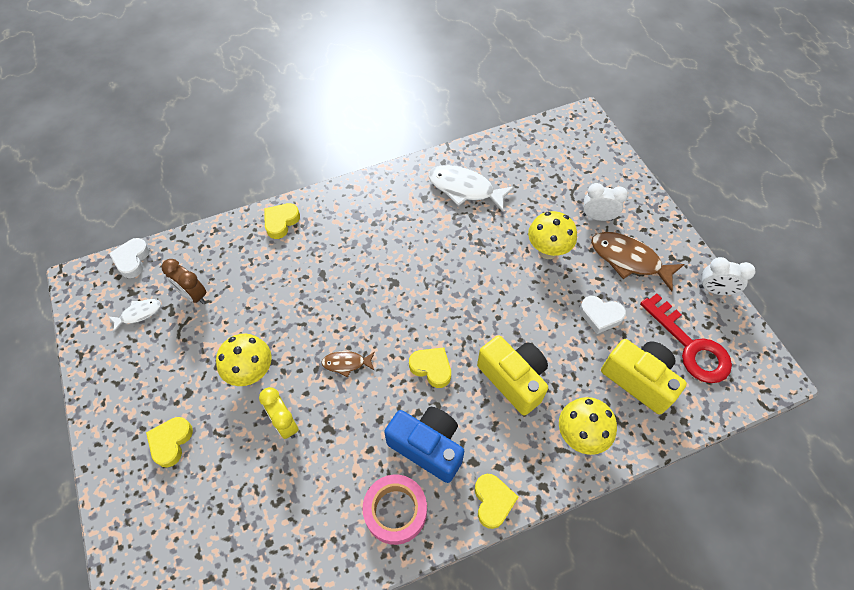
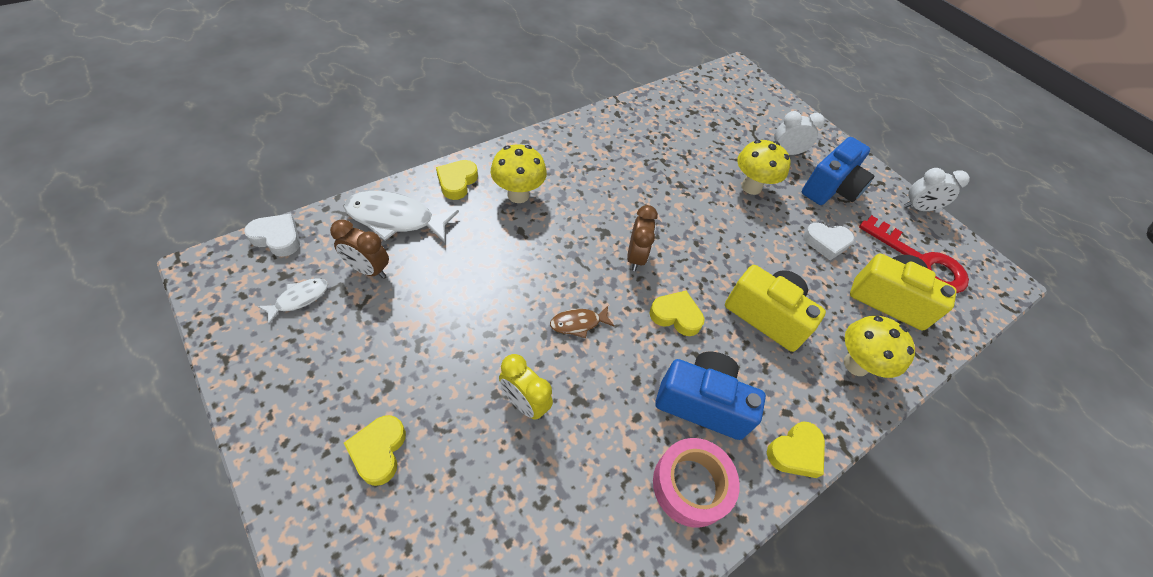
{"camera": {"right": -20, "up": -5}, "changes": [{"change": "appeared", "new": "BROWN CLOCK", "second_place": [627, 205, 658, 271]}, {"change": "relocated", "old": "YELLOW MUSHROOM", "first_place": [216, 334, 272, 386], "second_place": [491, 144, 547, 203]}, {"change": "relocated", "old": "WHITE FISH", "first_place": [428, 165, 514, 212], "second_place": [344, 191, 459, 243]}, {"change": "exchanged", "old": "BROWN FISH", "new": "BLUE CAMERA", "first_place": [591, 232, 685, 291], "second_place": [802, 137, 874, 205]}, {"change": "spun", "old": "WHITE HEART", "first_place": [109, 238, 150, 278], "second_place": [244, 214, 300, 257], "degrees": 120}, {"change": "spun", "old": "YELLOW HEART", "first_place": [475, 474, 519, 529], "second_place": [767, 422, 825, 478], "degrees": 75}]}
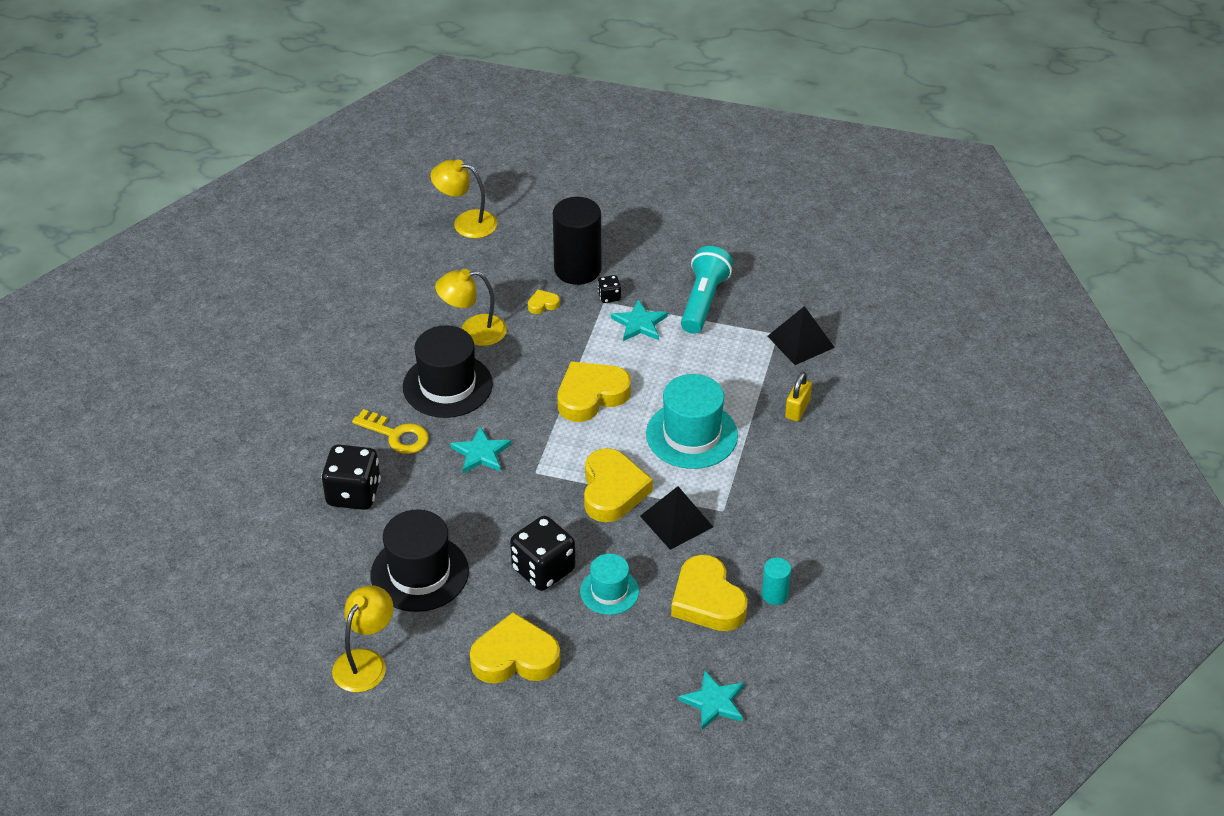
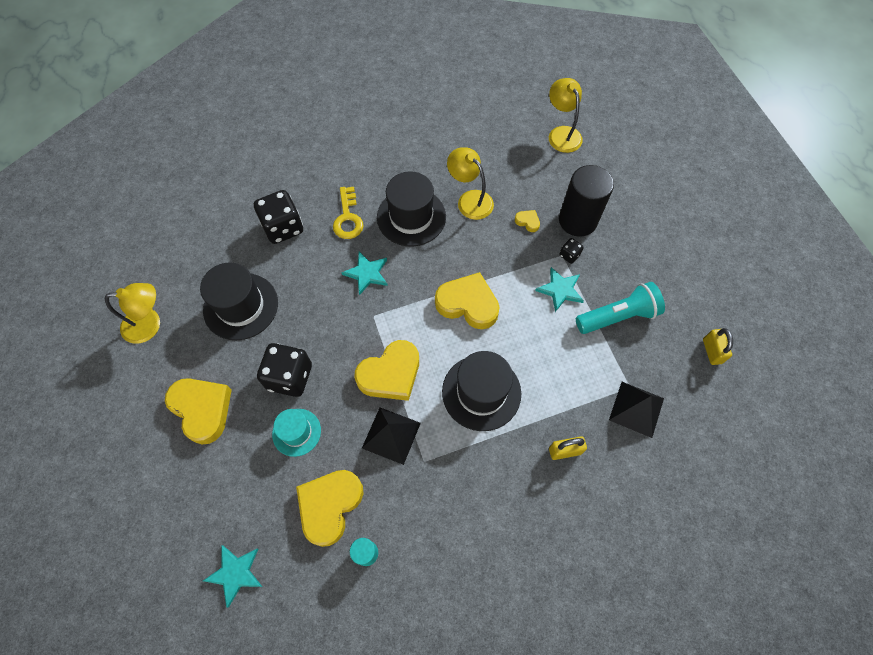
{"camera": {"right": 55, "up": 20}, "changes": [{"change": "appeared", "new": "YELLOW PADLOCK", "second_place": [703, 328, 733, 365]}, {"change": "colour", "old": "TURQUOISE HAT", "new": "BLACK HAT", "first_place": [646, 374, 738, 469], "second_place": [442, 351, 521, 431]}]}
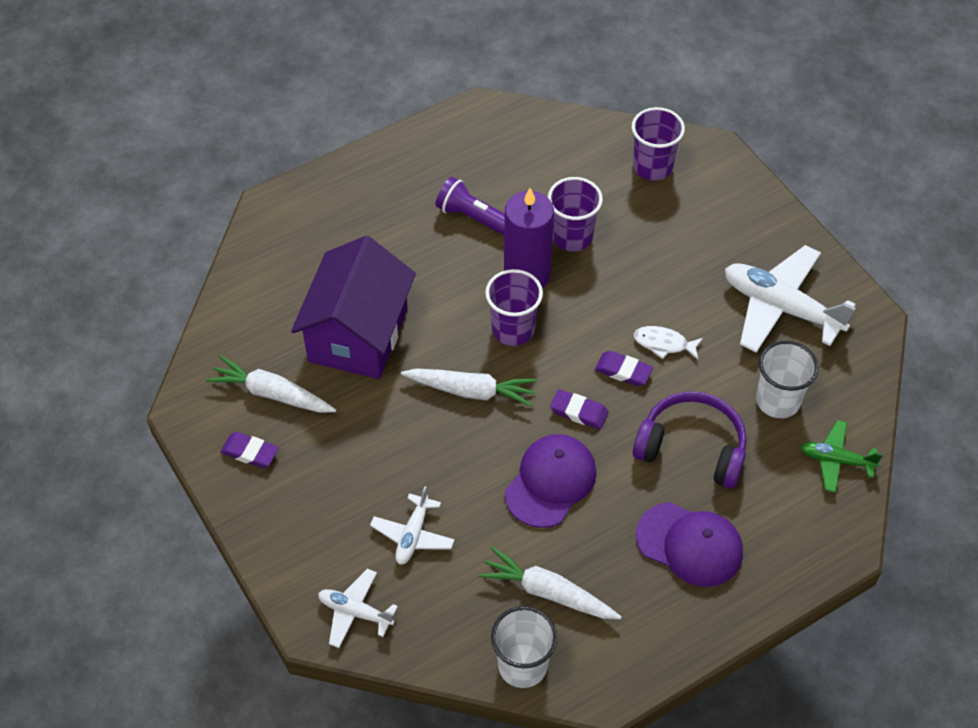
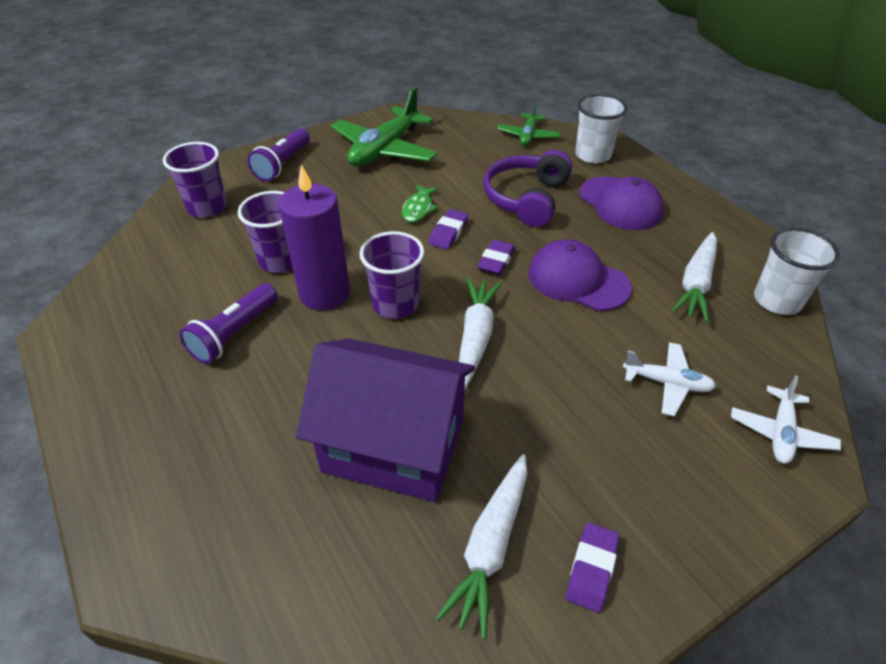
{"camera": {"right": -90, "up": -10}, "changes": [{"change": "appeared", "new": "PURPLE FLASHLIGHT", "second_place": [247, 128, 310, 181]}, {"change": "relocated", "old": "WHITE CUP", "first_place": [756, 340, 819, 418], "second_place": [575, 94, 627, 164]}, {"change": "colour", "old": "WHITE FISH", "new": "GREEN FISH", "first_place": [634, 326, 703, 360], "second_place": [402, 185, 439, 222]}, {"change": "colour", "old": "WHITE PLANE", "new": "GREEN PLANE", "first_place": [725, 245, 856, 353], "second_place": [331, 87, 438, 167]}, {"change": "spun", "old": "PURPLE CAP", "first_place": [636, 502, 743, 587], "second_place": [579, 176, 664, 230], "degrees": 120}]}
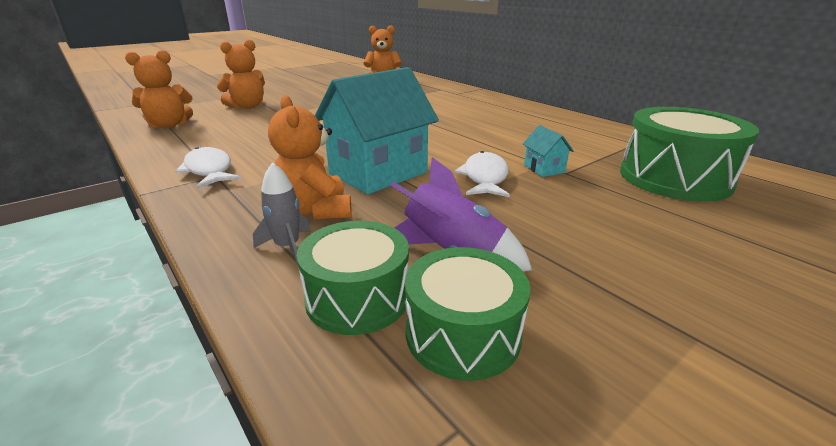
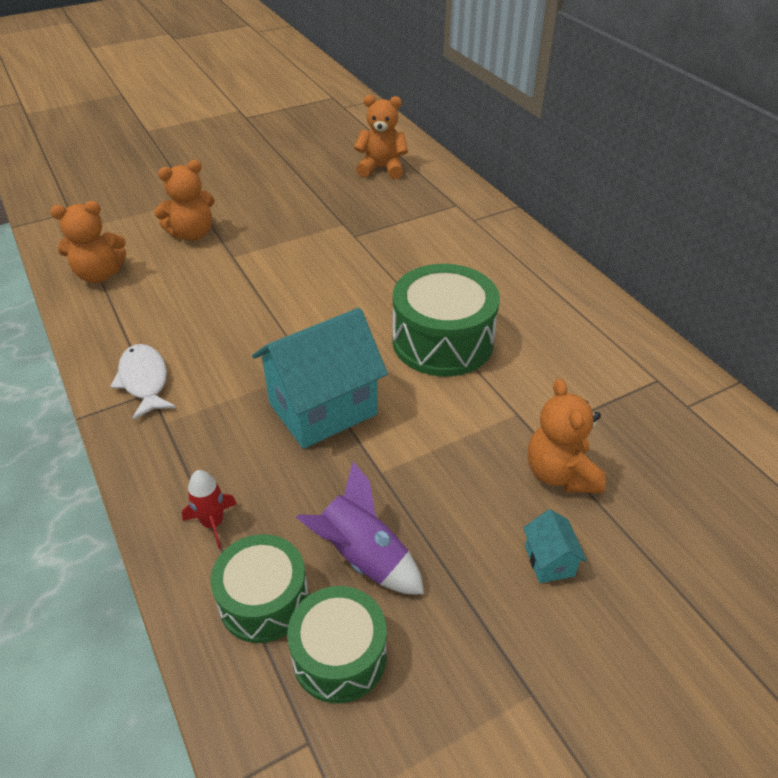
{"camera": {"right": 10, "up": 15}, "changes": [{"change": "missing", "old": "WHITE FISH", "first_place": [455, 151, 510, 197]}, {"change": "relocated", "old": "ORANGE TEDDY BEAR", "first_place": [268, 95, 352, 220], "second_place": [528, 379, 606, 493]}, {"change": "relocated", "old": "TURQUOISE HOUSE", "first_place": [523, 125, 574, 177], "second_place": [523, 509, 587, 583]}, {"change": "relocated", "old": "GREEN DRUM", "first_place": [620, 107, 759, 202], "second_place": [393, 264, 500, 376]}, {"change": "colour", "old": "GREY ROCKET", "new": "RED ROCKET", "first_place": [253, 162, 311, 264], "second_place": [182, 470, 237, 549]}]}
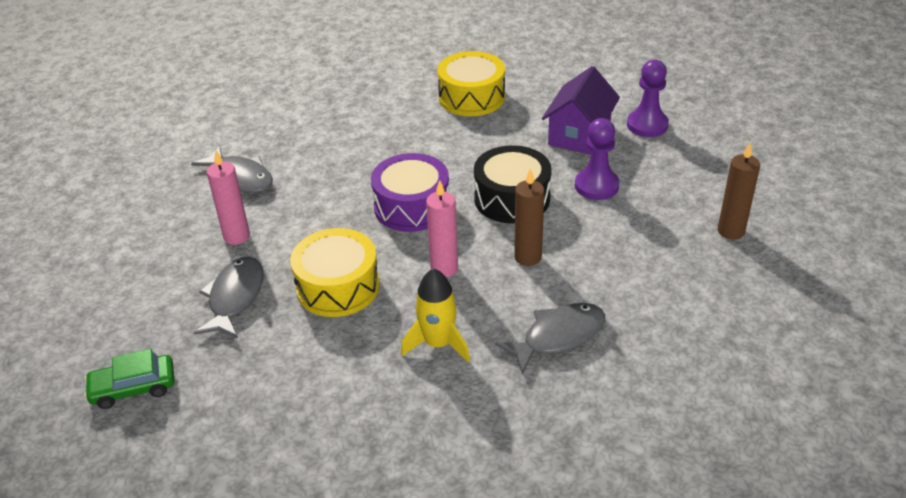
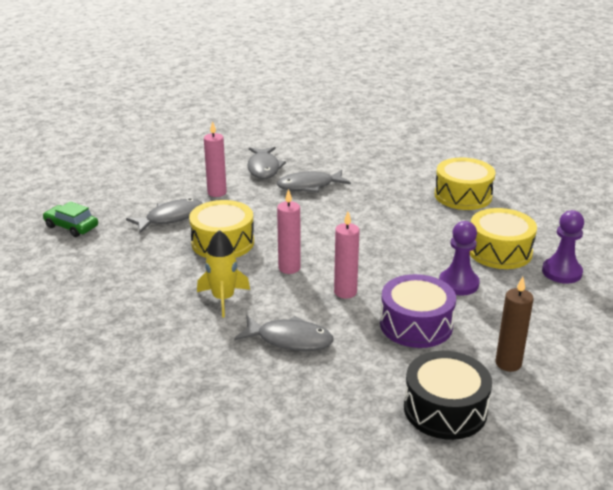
{"camera": {"right": 45, "up": -10}, "changes": [{"change": "appeared", "new": "GREY FISH", "second_place": [277, 170, 351, 193]}, {"change": "relocated", "old": "PURPLE DRUM", "first_place": [371, 153, 449, 232], "second_place": [380, 274, 456, 348]}, {"change": "relocated", "old": "BLACK DRUM", "first_place": [474, 145, 552, 223], "second_place": [404, 351, 492, 440]}, {"change": "exchanged", "old": "PURPLE HOUSE", "new": "YELLOW DRUM", "first_place": [542, 66, 620, 155], "second_place": [470, 208, 537, 269]}, {"change": "colour", "old": "BROWN CANDLE", "new": "PINK CANDLE", "first_place": [514, 168, 544, 266], "second_place": [334, 212, 359, 299]}]}
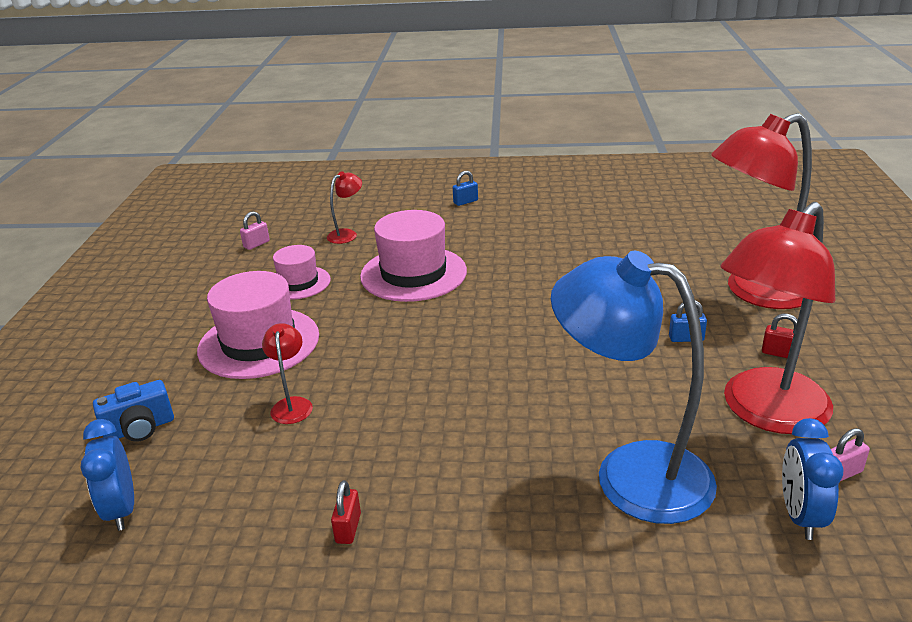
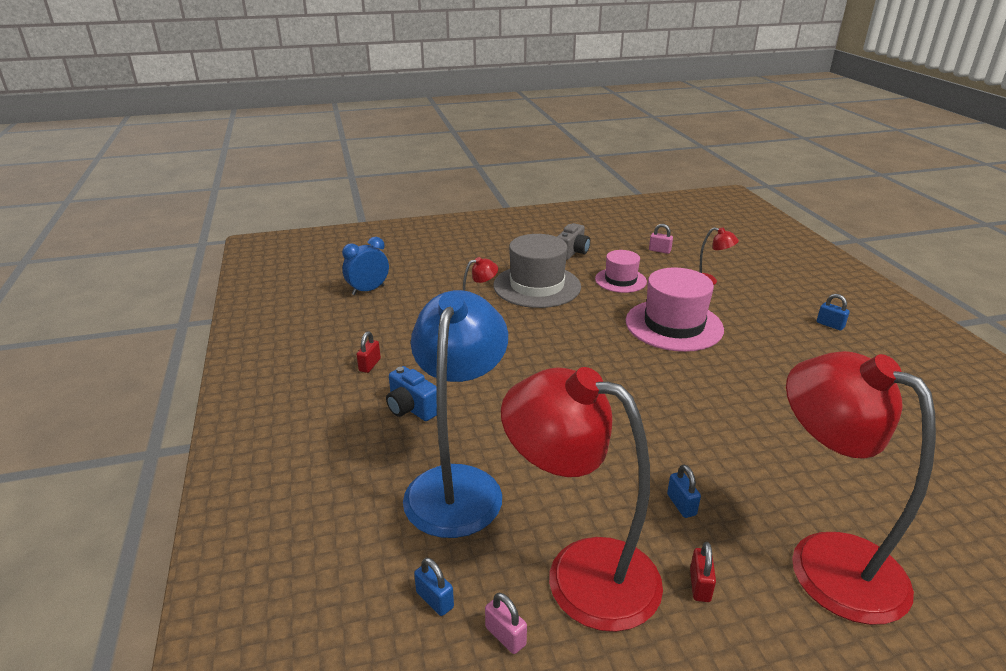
{"camera": {"right": 70, "up": 0}, "changes": [{"change": "appeared", "new": "GREY CAMERA", "second_place": [557, 223, 590, 260]}, {"change": "relocated", "old": "BLUE CAMERA", "first_place": [93, 380, 174, 442], "second_place": [386, 366, 437, 421]}, {"change": "exchanged", "old": "BLUE CLOCK", "new": "BLUE PADLOCK", "first_place": [782, 418, 844, 540], "second_place": [414, 558, 454, 616]}, {"change": "colour", "old": "PINK HAT", "new": "GREY HAT", "first_place": [197, 271, 319, 379], "second_place": [493, 234, 581, 308]}, {"change": "spun", "old": "RED PADLOCK", "first_place": [331, 480, 361, 544], "second_place": [357, 331, 381, 373], "degrees": -60}]}
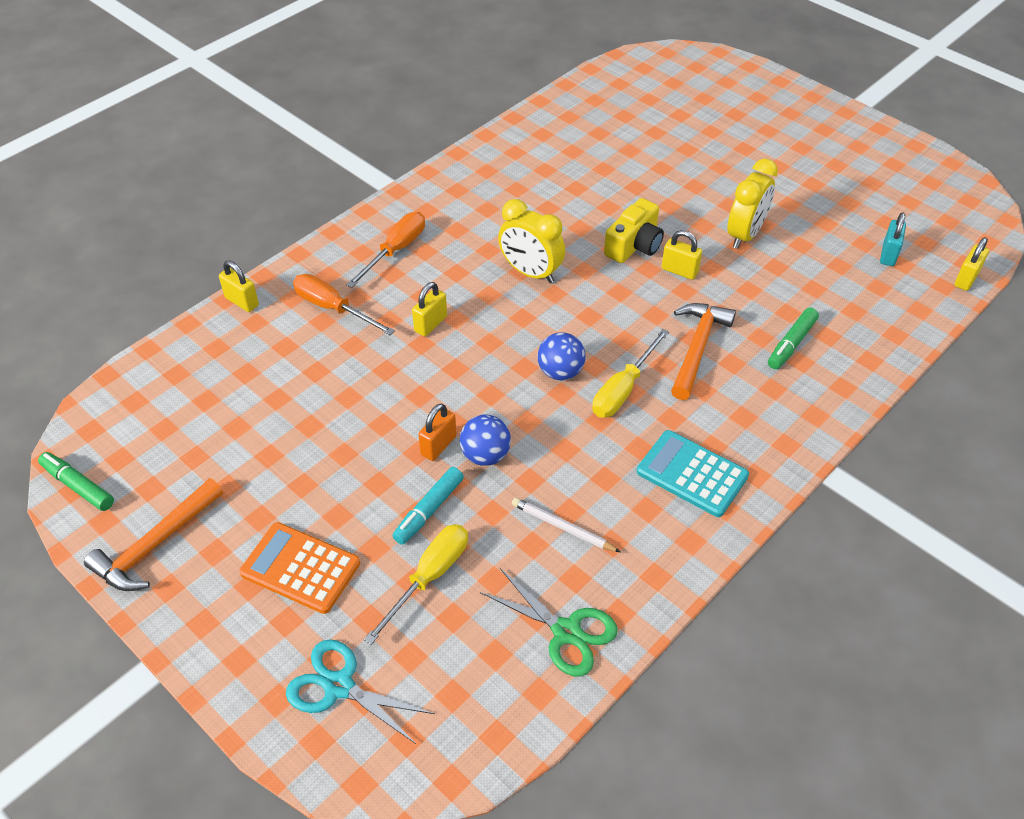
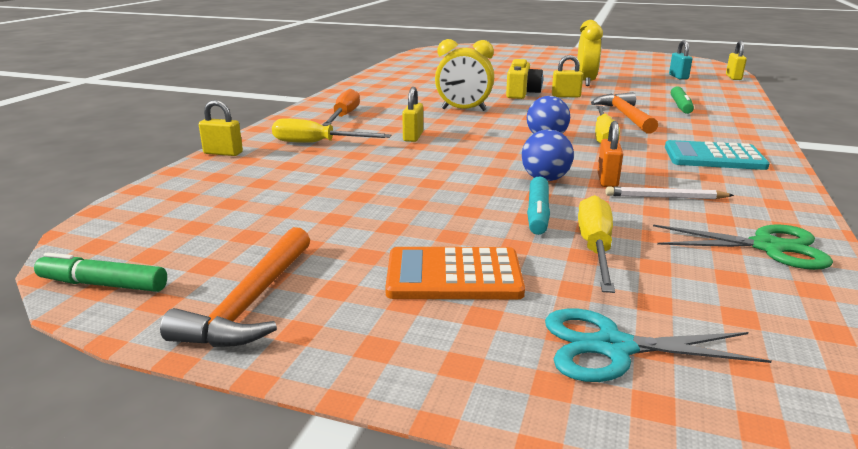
{"camera": {"right": -25, "up": -25}, "changes": [{"change": "relocated", "old": "ORANGE PADLOCK", "first_place": [418, 403, 456, 461], "second_place": [597, 121, 623, 187]}, {"change": "colour", "old": "ORANGE SCREWDRIVER", "new": "YELLOW SCREWDRIVER", "first_place": [293, 274, 395, 335], "second_place": [272, 118, 391, 143]}]}
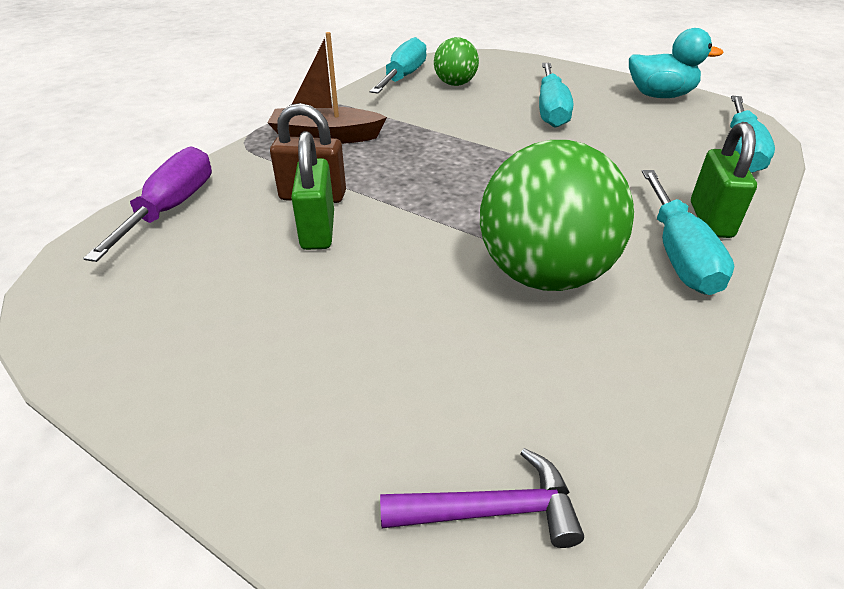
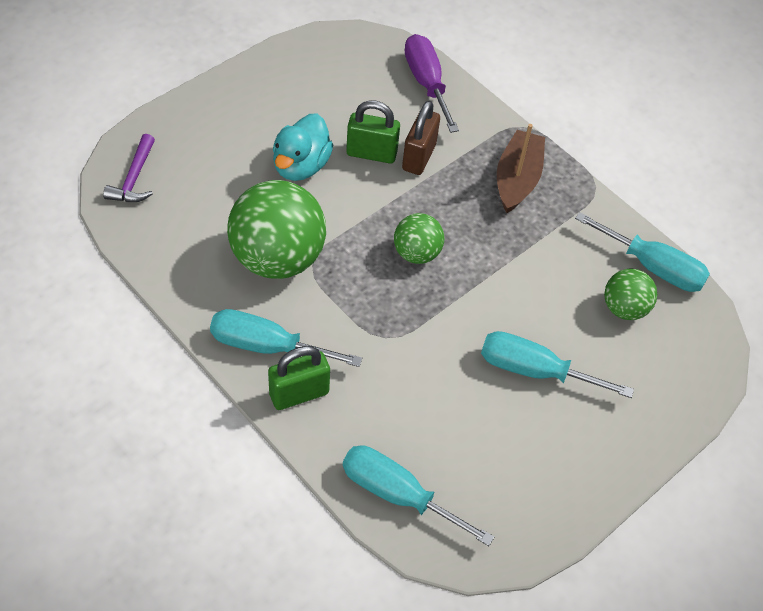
{"camera": {"right": 100, "up": 15}, "changes": [{"change": "appeared", "new": "GREEN BALL", "second_place": [394, 213, 444, 264]}, {"change": "relocated", "old": "TURQUOISE DUCK", "first_place": [629, 28, 723, 98], "second_place": [273, 114, 333, 181]}, {"change": "spun", "old": "PURPLE SCREWDRIVER", "first_place": [83, 147, 212, 262], "second_place": [405, 34, 459, 133], "degrees": -135}, {"change": "spun", "old": "GREEN PADLOCK", "first_place": [691, 122, 757, 238], "second_place": [268, 346, 330, 410], "degrees": -45}]}
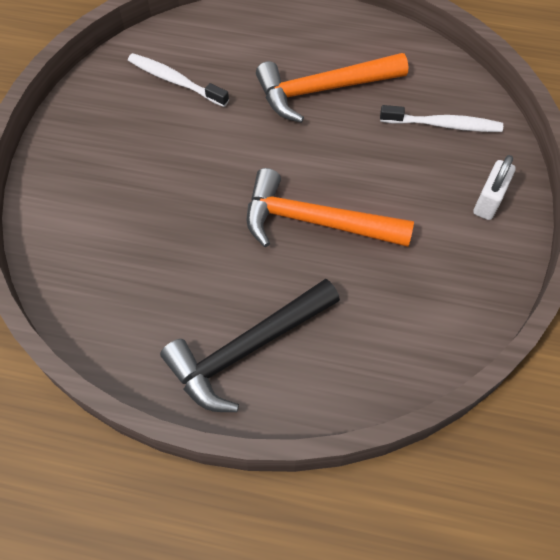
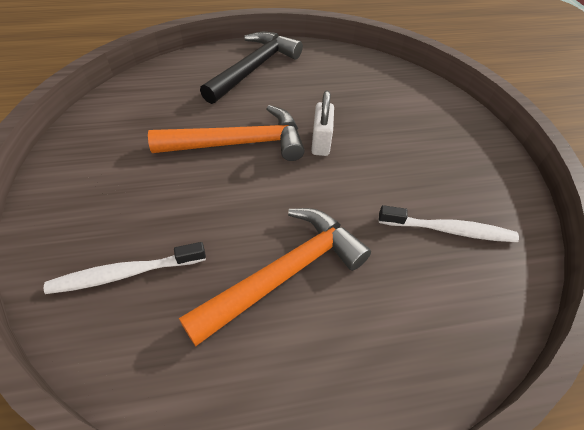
{"camera": {"right": 155, "up": -10}, "changes": [{"change": "relocated", "old": "WHITE PADLOCK", "first_place": [473, 155, 516, 220], "second_place": [311, 91, 334, 156]}]}
